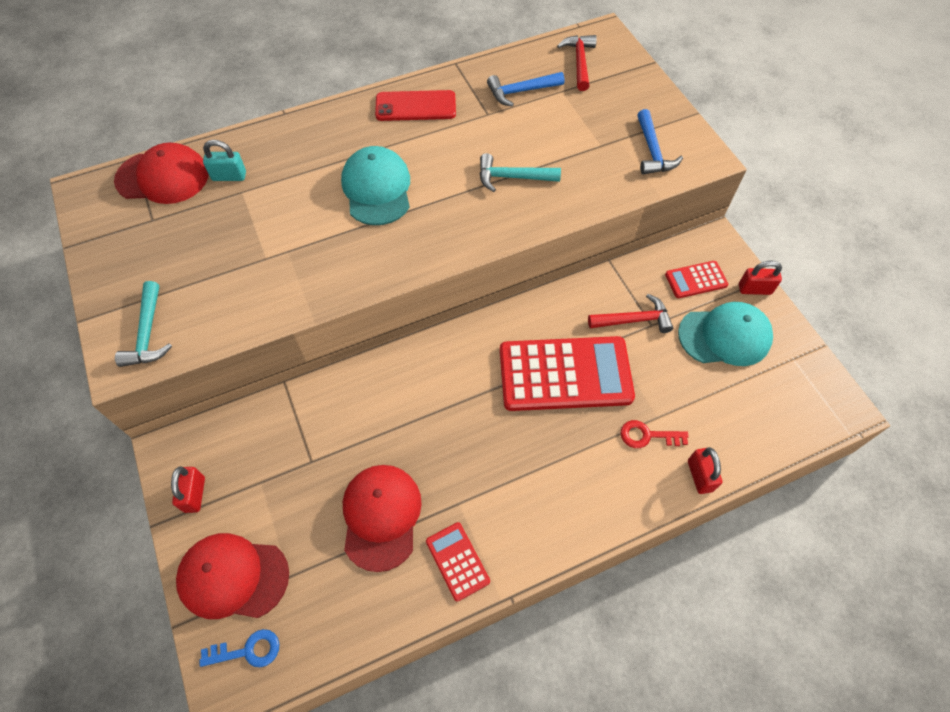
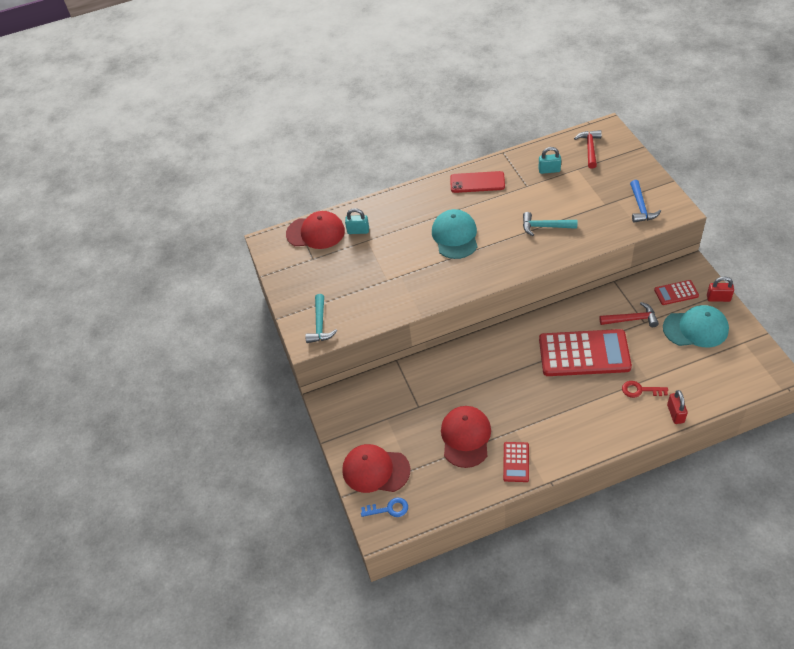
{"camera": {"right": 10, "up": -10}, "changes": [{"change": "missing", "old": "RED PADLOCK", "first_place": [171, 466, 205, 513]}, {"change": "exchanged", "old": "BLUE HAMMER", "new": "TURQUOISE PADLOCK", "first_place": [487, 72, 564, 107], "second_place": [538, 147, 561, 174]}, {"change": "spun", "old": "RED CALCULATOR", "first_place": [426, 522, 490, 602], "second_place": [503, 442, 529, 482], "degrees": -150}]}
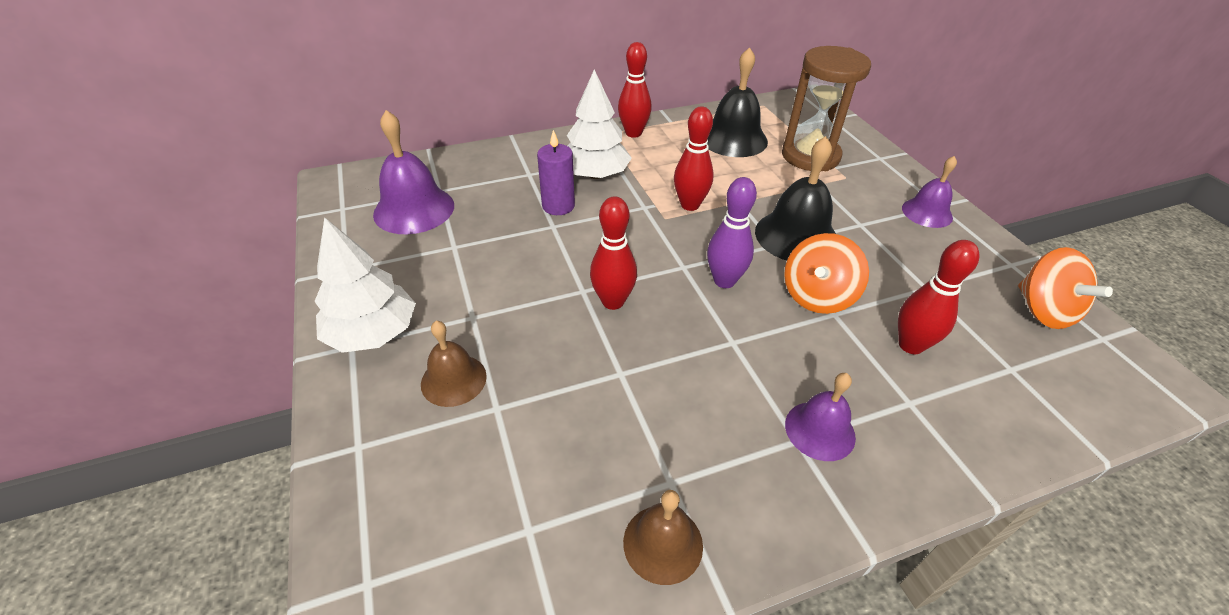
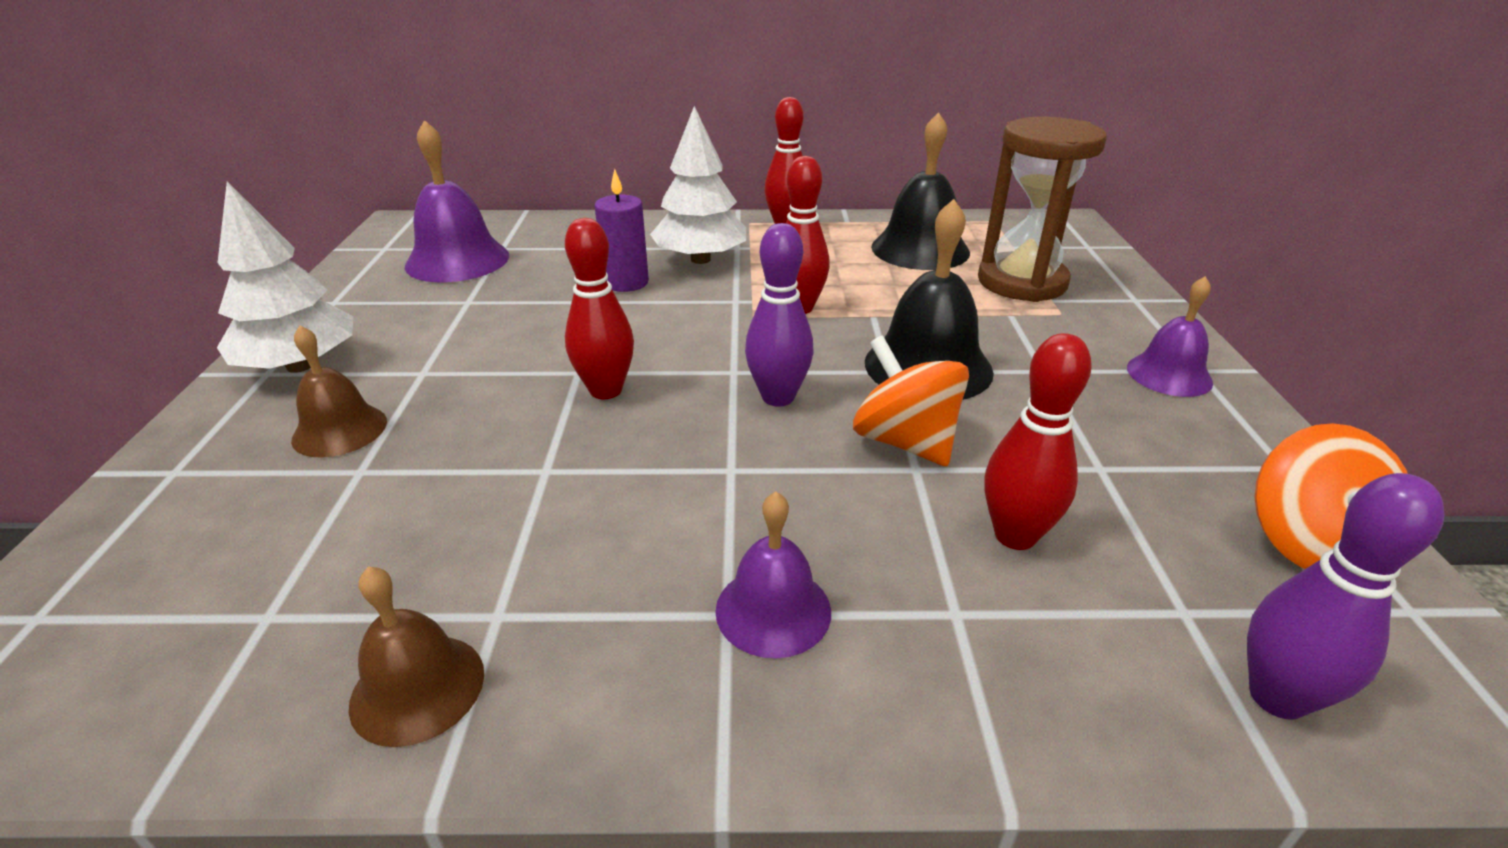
{"camera": {"right": 20, "up": -10}, "changes": [{"change": "appeared", "new": "PURPLE BOWLING PIN", "second_place": [1247, 473, 1444, 720]}, {"change": "spun", "old": "ORANGE SPINNING TOP", "first_place": [784, 233, 869, 314], "second_place": [853, 336, 969, 466], "degrees": 90}]}
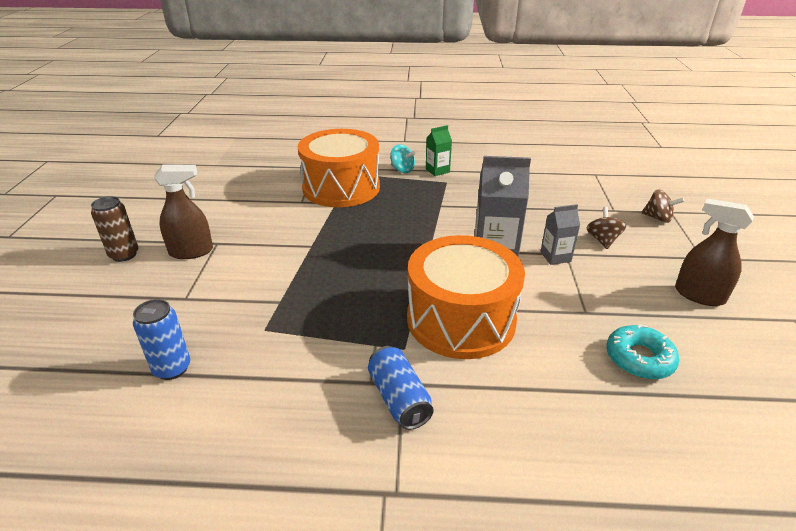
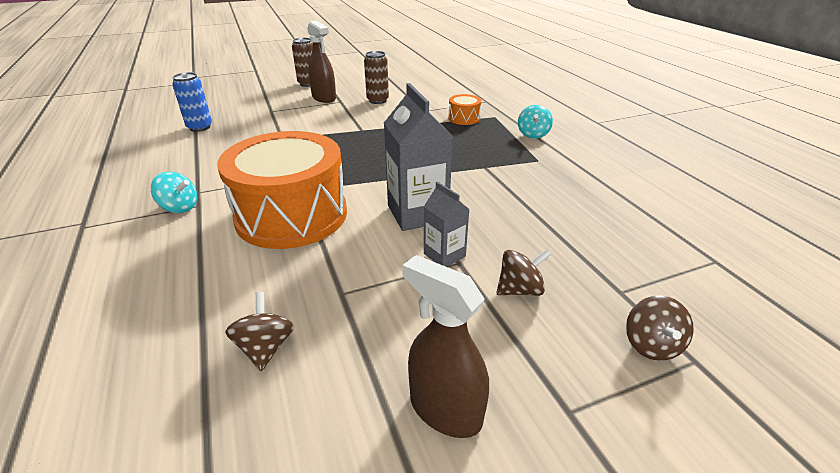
{"camera": {"right": 65, "up": 0}, "changes": [{"change": "missing", "old": "GREEN CARTON", "first_place": [426, 125, 452, 176]}, {"change": "appeared", "new": "BROWN CAN", "second_place": [364, 51, 389, 104]}, {"change": "exchanged", "old": "BLUE CAN", "new": "TURQUOISE SPINNING TOP", "first_place": [368, 346, 434, 430], "second_place": [151, 172, 197, 213]}, {"change": "exchanged", "old": "TURQUOISE DONUT", "new": "BROWN SPINNING TOP", "first_place": [606, 324, 679, 380], "second_place": [225, 292, 294, 371]}, {"change": "spun", "old": "BROWN SPRAY BOTTLE", "first_place": [675, 199, 754, 306], "second_place": [402, 255, 489, 438], "degrees": -60}, {"change": "size", "old": "ORANGE DRUM", "first_place": [298, 129, 380, 207], "second_place": [448, 94, 482, 125], "factor": 0.41}]}
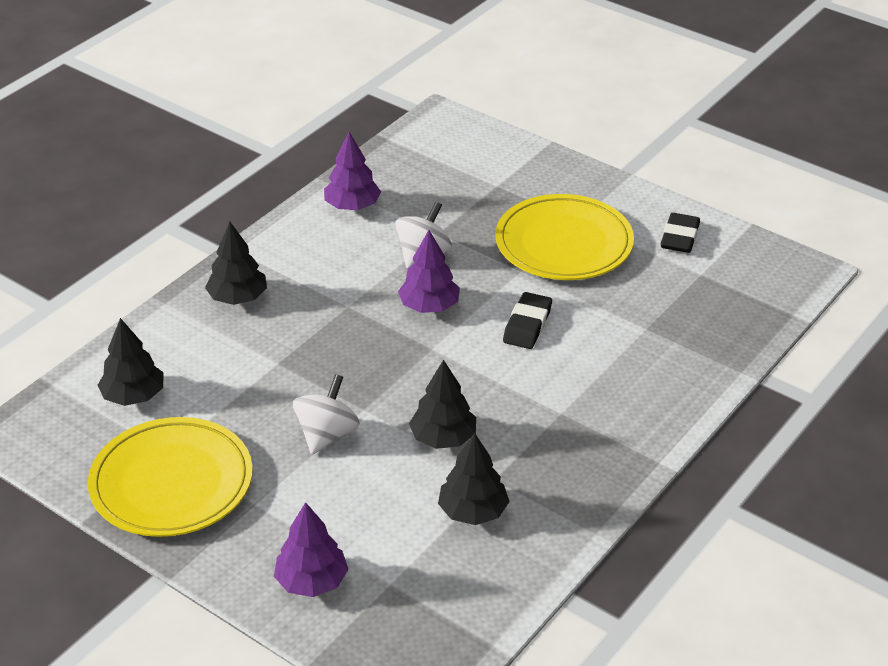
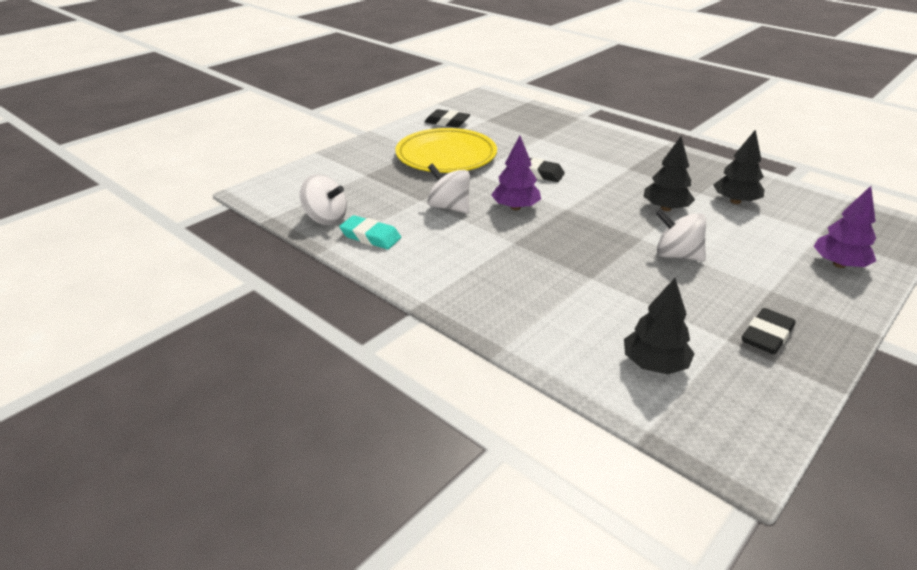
{"camera": {"right": -85, "up": -5}, "changes": [{"change": "missing", "old": "BLACK TREE", "first_place": [205, 222, 267, 305]}, {"change": "appeared", "new": "WHITE SPINNING TOP", "second_place": [300, 174, 347, 225]}, {"change": "exchanged", "old": "YELLOW PLATE", "new": "BLACK ERASER", "first_place": [88, 417, 253, 537], "second_place": [742, 308, 795, 354]}, {"change": "exchanged", "old": "PURPLE TREE", "new": "TURQUOISE ERASER", "first_place": [324, 132, 381, 210], "second_place": [339, 215, 401, 249]}]}
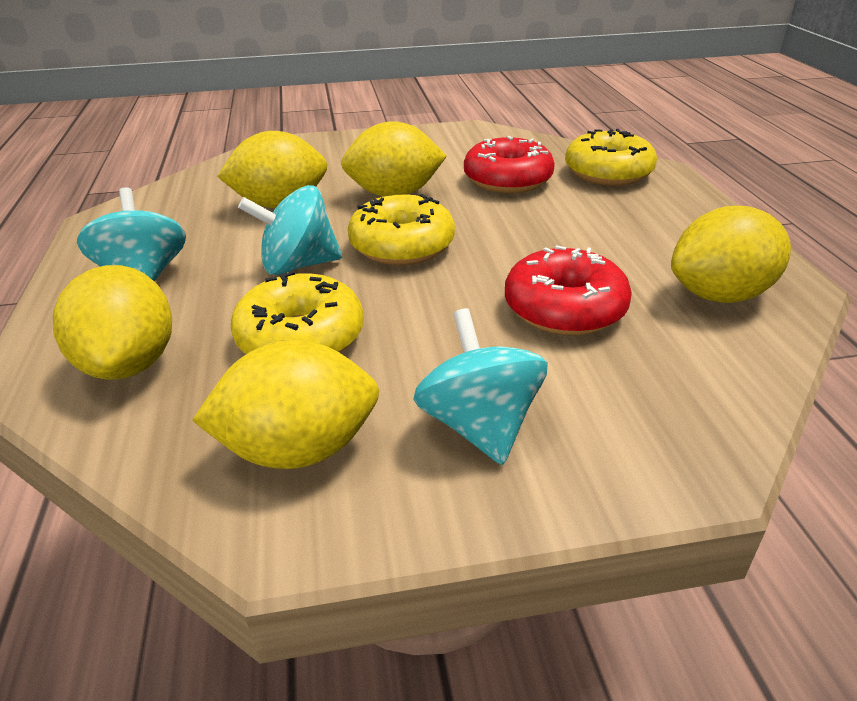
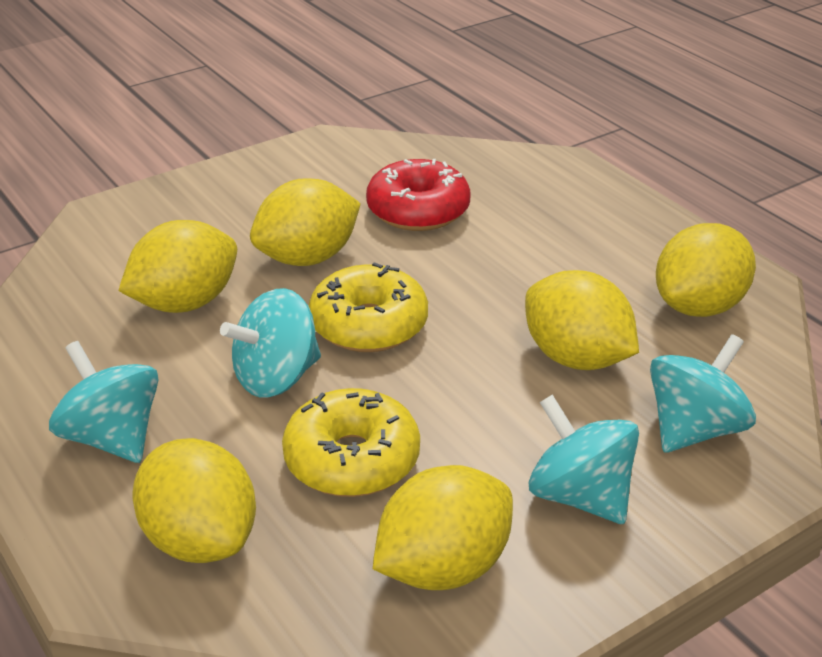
{"camera": {"right": -25, "up": 0}, "changes": [{"change": "missing", "old": "YELLOW DONUT", "first_place": [565, 129, 657, 186]}, {"change": "appeared", "new": "TURQUOISE SPINNING TOP", "second_place": [650, 334, 756, 453]}, {"change": "exchanged", "old": "RED DONUT", "new": "YELLOW LEMON", "first_place": [505, 245, 632, 335], "second_place": [525, 270, 639, 370]}]}
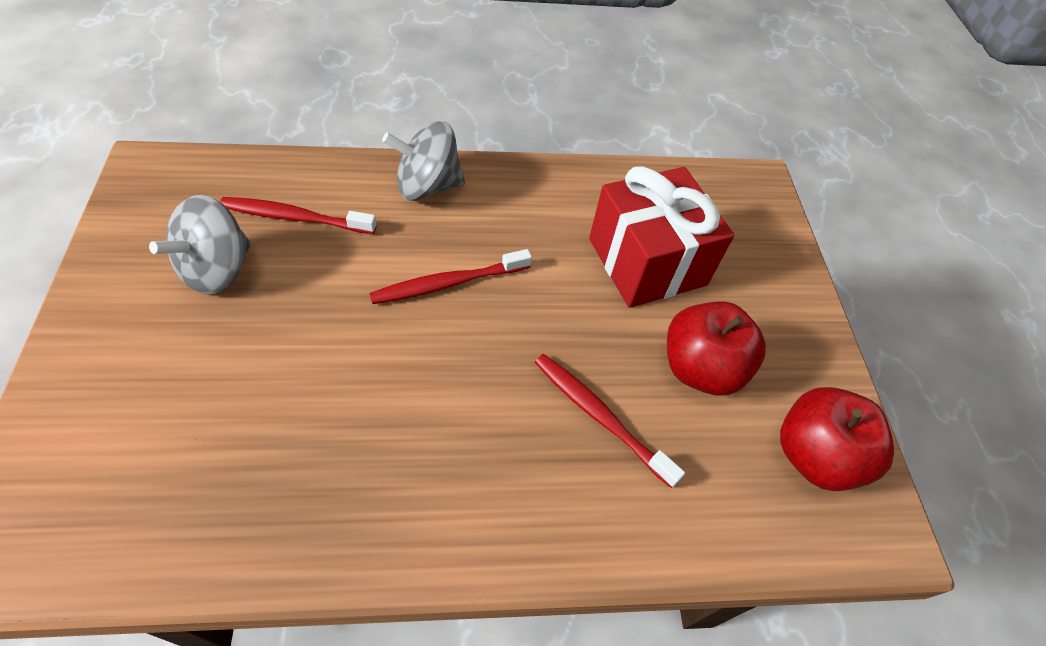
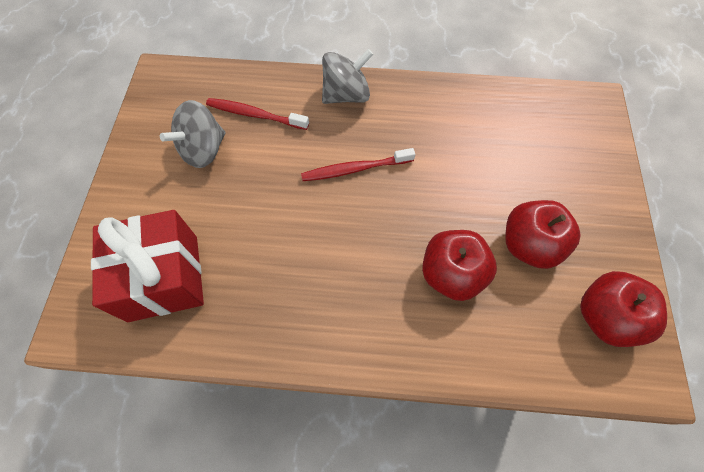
{"camera": {"right": 15, "up": 10}, "changes": [{"change": "relocated", "old": "RED GIFT", "first_place": [589, 166, 734, 308], "second_place": [91, 210, 204, 322]}, {"change": "exchanged", "old": "RED TOOTHBRUSH", "new": "RED APPLE", "first_place": [535, 354, 685, 488], "second_place": [422, 230, 497, 301]}, {"change": "spun", "old": "GREY SPINNING TOP", "first_place": [382, 121, 465, 201], "second_place": [322, 49, 373, 104], "degrees": 150}]}
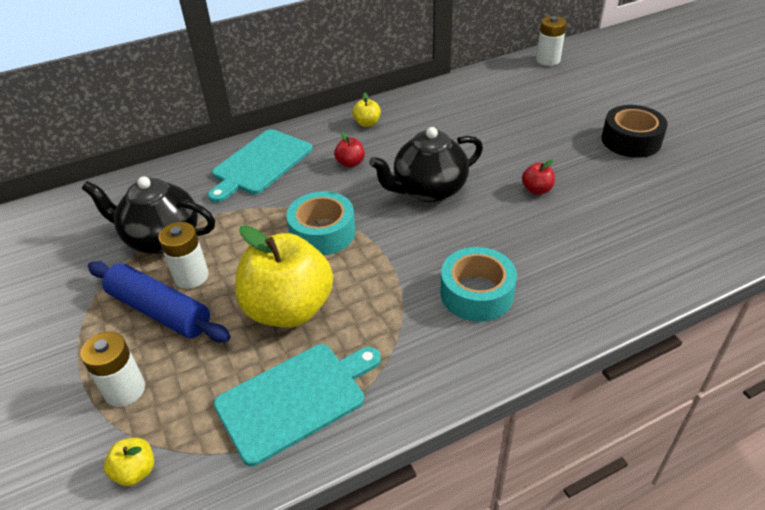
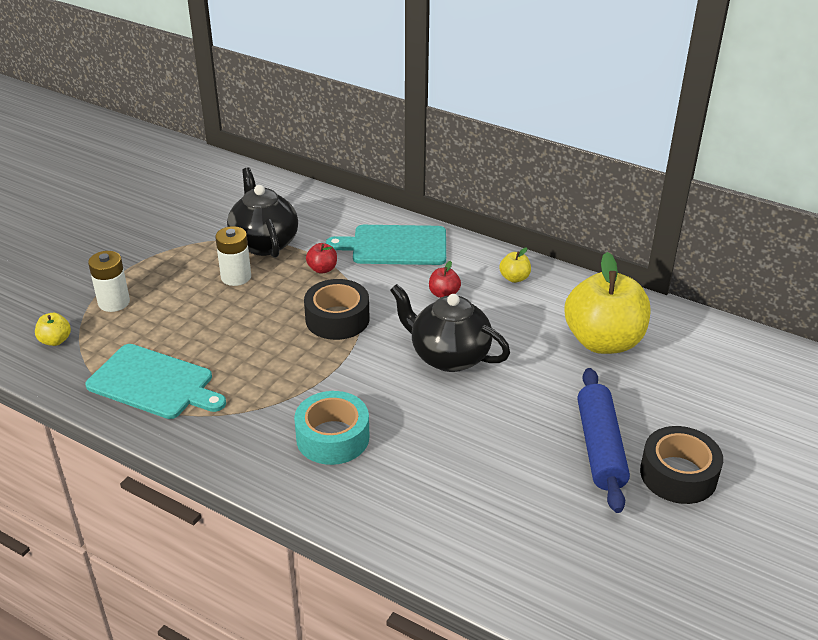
{"camera": {"right": 55, "up": -5}, "changes": [{"change": "missing", "old": "WHITE BATTERY", "first_place": [536, 16, 567, 66]}, {"change": "relocated", "old": "BLUE ROLLING PIN", "first_place": [88, 261, 231, 342], "second_place": [577, 368, 630, 513]}, {"change": "relocated", "old": "YELLOW APPLE", "first_place": [235, 225, 333, 328], "second_place": [564, 252, 650, 354]}, {"change": "relocated", "old": "RED APPLE", "first_place": [522, 160, 555, 195], "second_place": [306, 243, 337, 274]}, {"change": "colour", "old": "TURQUOISE TAPE", "new": "BLACK TAPE", "first_place": [286, 191, 355, 256], "second_place": [304, 279, 370, 340]}]}
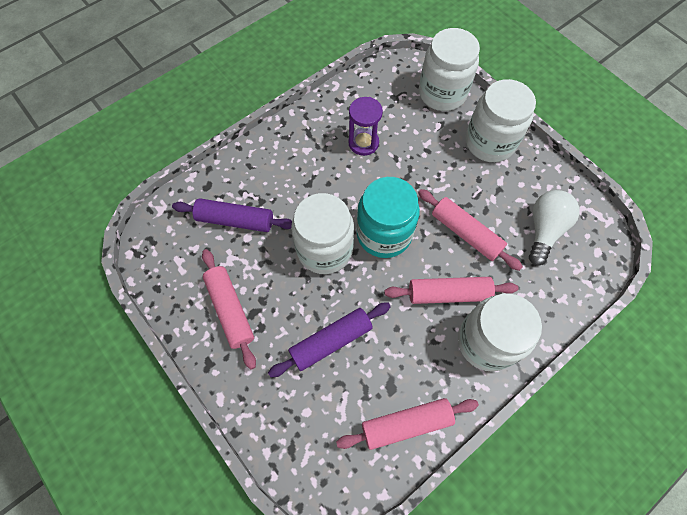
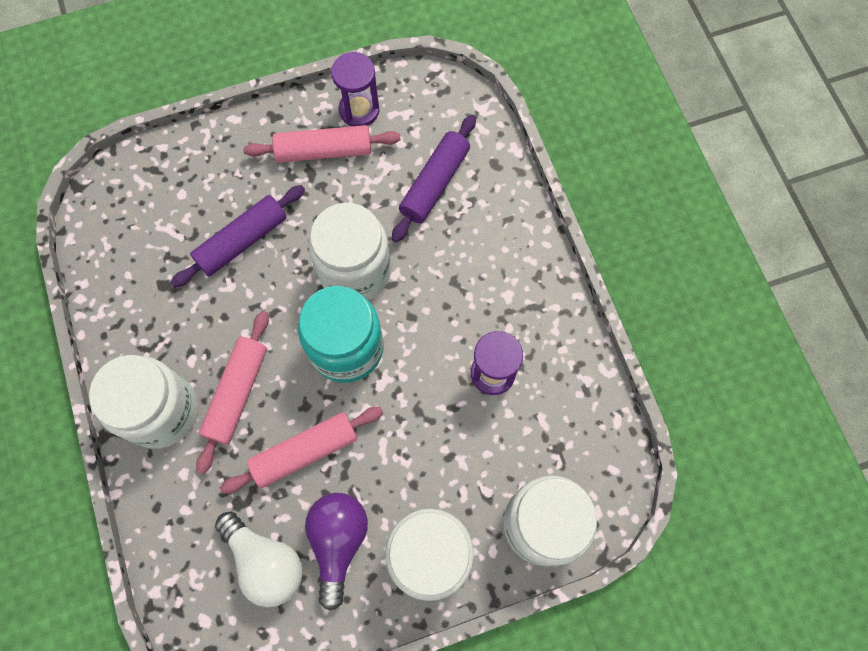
{"camera": {"right": 110, "up": 5}, "changes": [{"change": "missing", "old": "PINK ROLLING PIN", "first_place": [336, 398, 479, 450]}, {"change": "appeared", "new": "PURPLE LIGHT BULB", "second_place": [305, 493, 368, 610]}, {"change": "appeared", "new": "PURPLE HOURGLASS", "second_place": [331, 52, 380, 126]}, {"change": "spun", "old": "PURPLE ROLLING PIN", "first_place": [268, 302, 391, 377], "second_place": [171, 185, 305, 288], "degrees": 60}]}
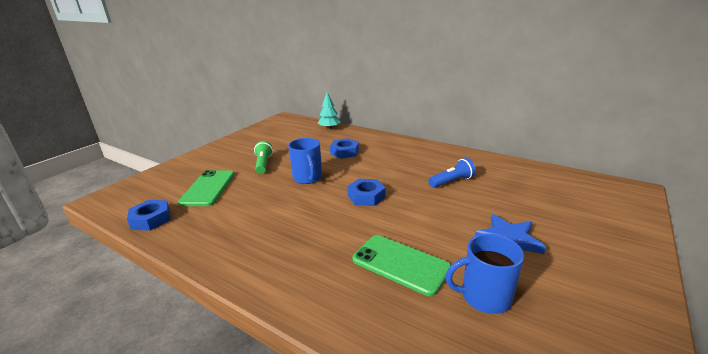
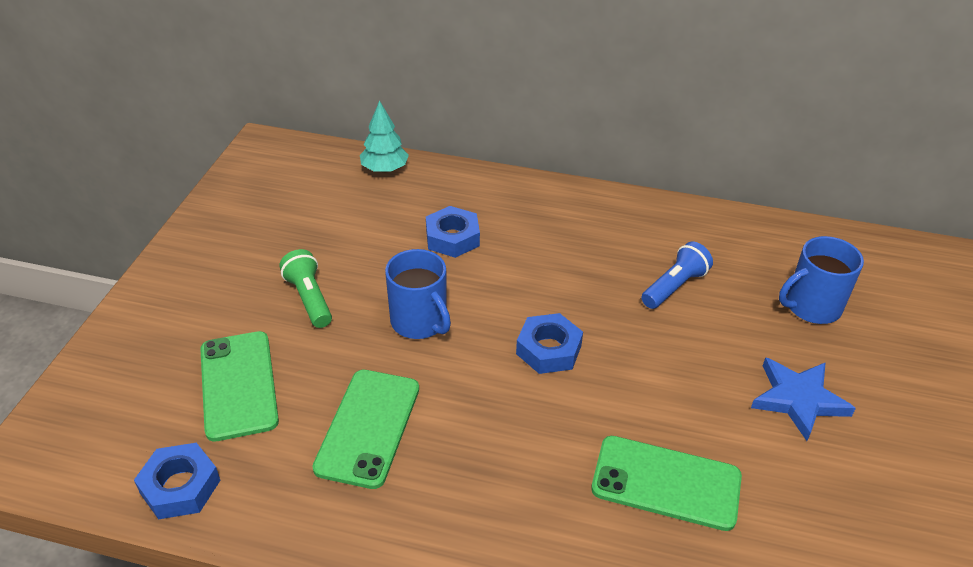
{"camera": {"right": -20, "up": 15}, "changes": [{"change": "appeared", "new": "GREEN PHONE", "second_place": [312, 370, 419, 489]}, {"change": "relocated", "old": "BLUE MUG", "first_place": [446, 234, 524, 314], "second_place": [779, 236, 864, 324]}]}
